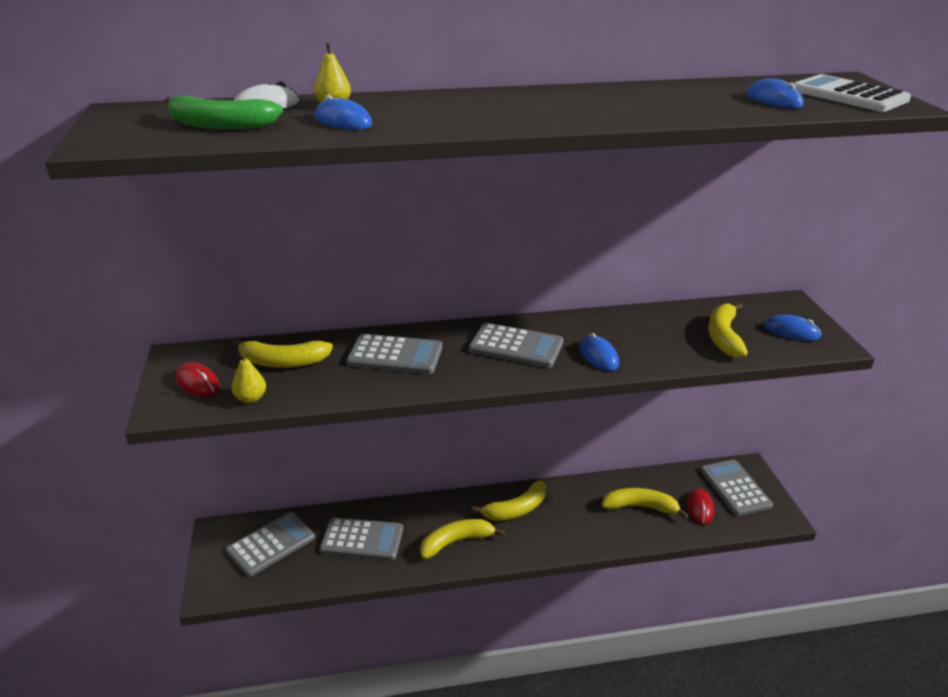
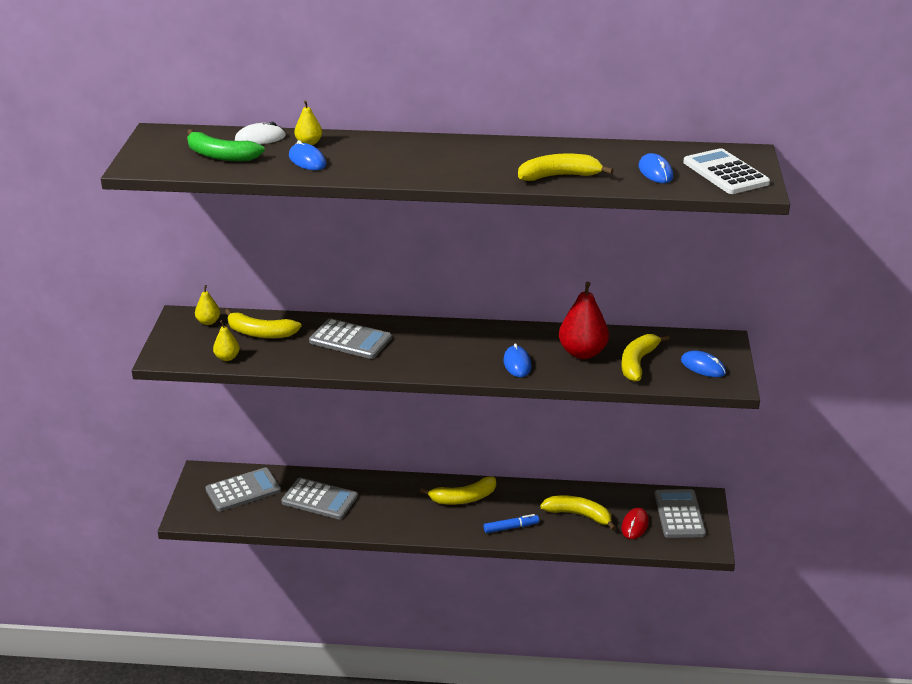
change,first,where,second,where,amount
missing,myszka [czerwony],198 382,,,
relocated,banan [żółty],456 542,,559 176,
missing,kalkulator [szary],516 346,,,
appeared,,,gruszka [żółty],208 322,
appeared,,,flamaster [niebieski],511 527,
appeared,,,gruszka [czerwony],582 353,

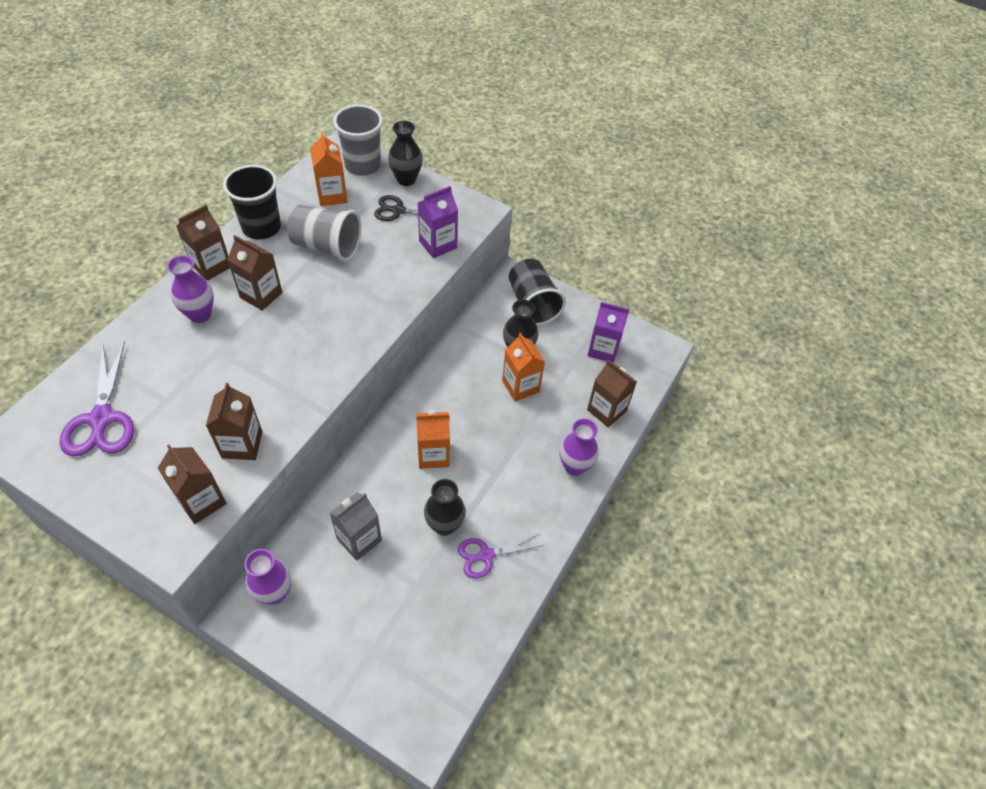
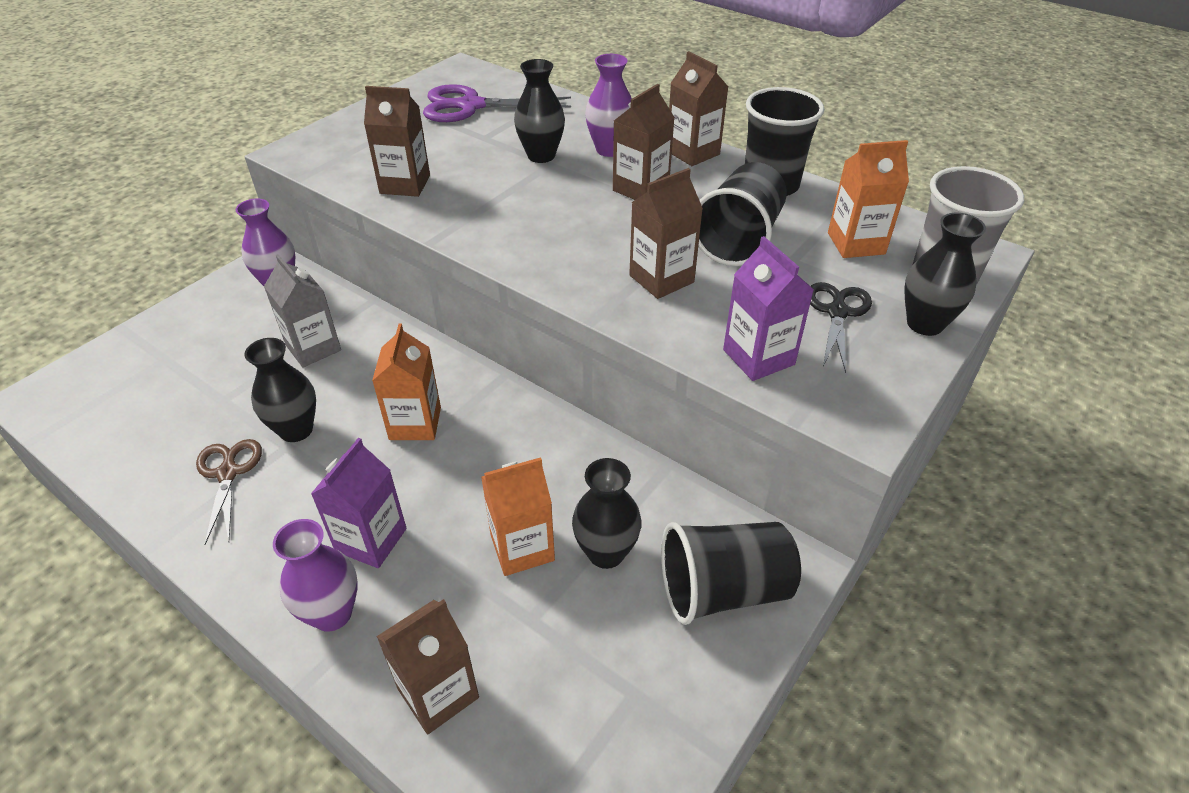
change,first,where,second,where,amount
relocated,karton mleka [brązowy],202 501,,661 279,
colour,szklanka [szary],326 246,szklanka [czarny],739 239,
colour,nożyczki [fioletowy],486 555,nożyczki [brązowy],228 473,
relocated,karton mleka [fioletowy],603 349,,371 540,
appeared,,,wazon [czarny],541 156,

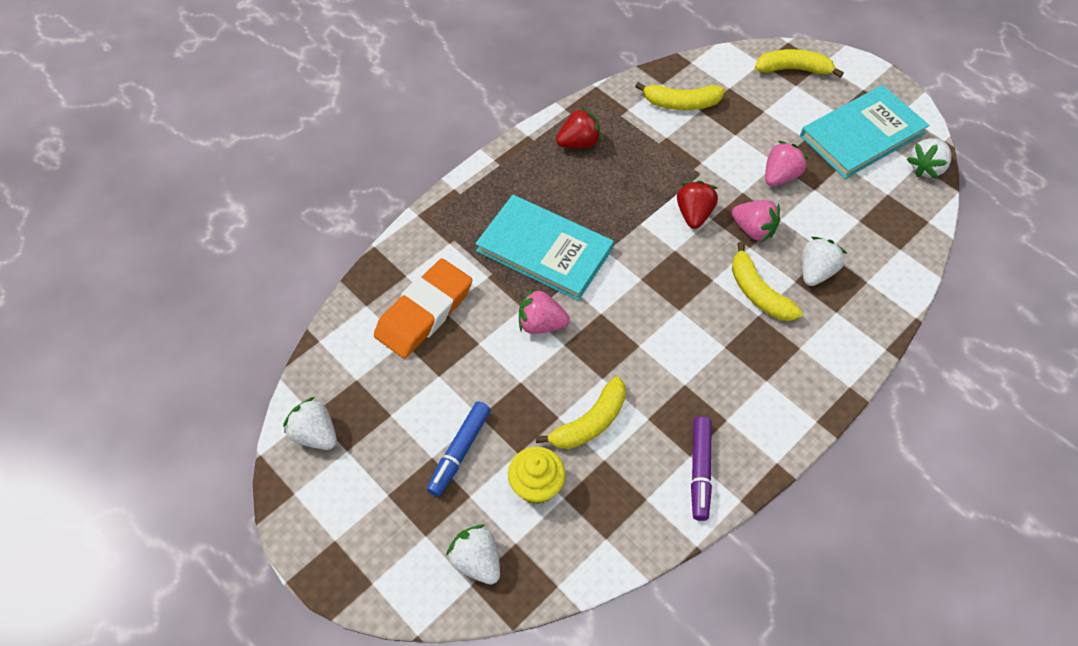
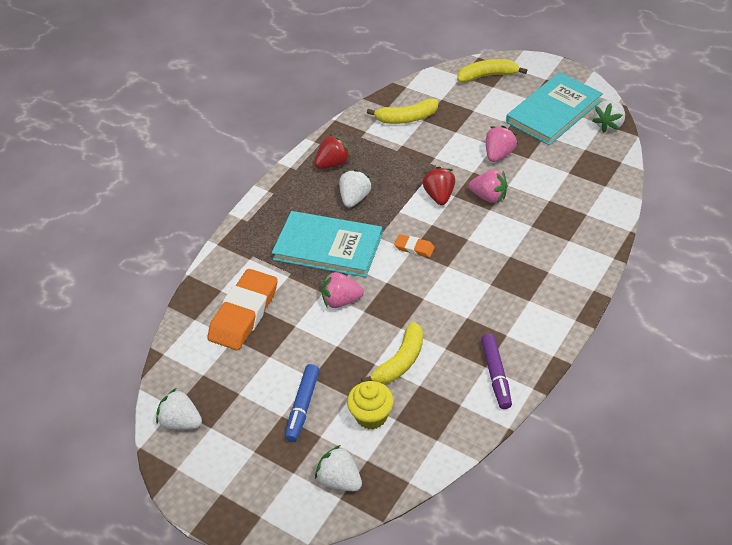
change,first,where,second,where,amount
missing,banan [żółty],758 293,,,
relocated,truskawka [biały],815 272,,355 198,
appeared,,,gumka do mazania [pomarańczowy],414 248,

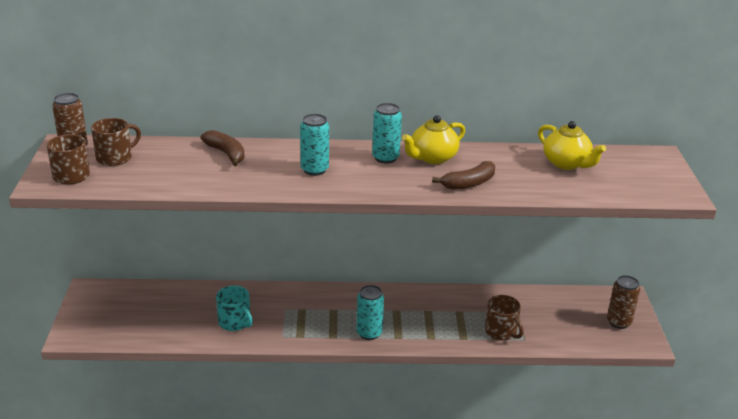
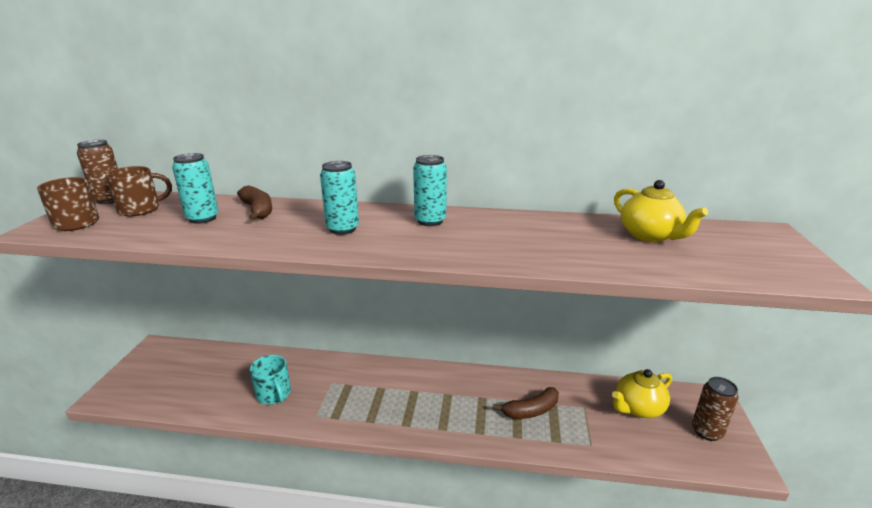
change,first,where,second,where,amount
relocated,puszka [turkusowy],369 333,,202 218,
relocated,imbryk [żółty],432 158,,638 408,
relocated,banan [brązowy],468 183,,530 410,
missing,kubek [brązowy],501 332,,,

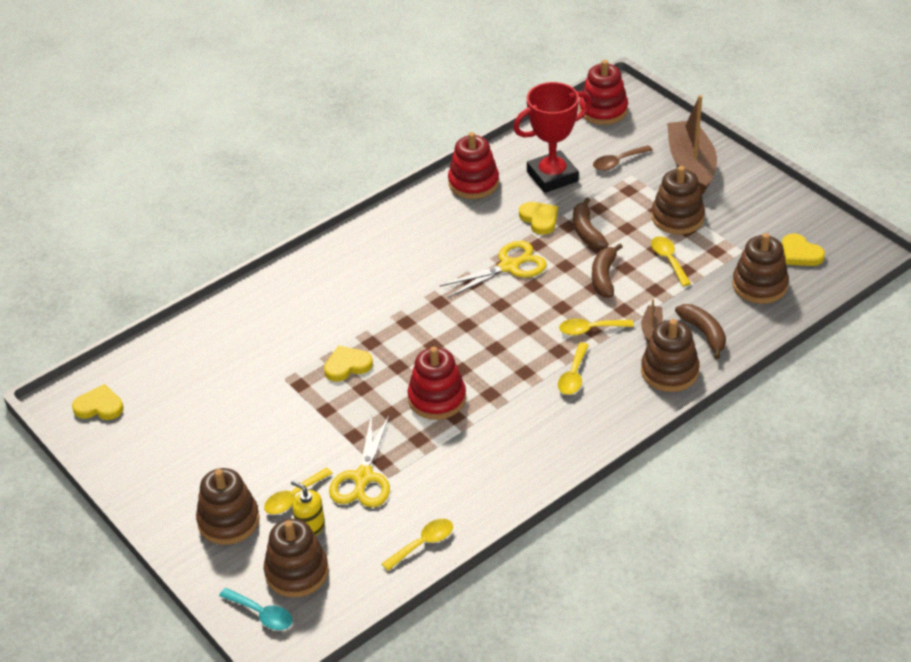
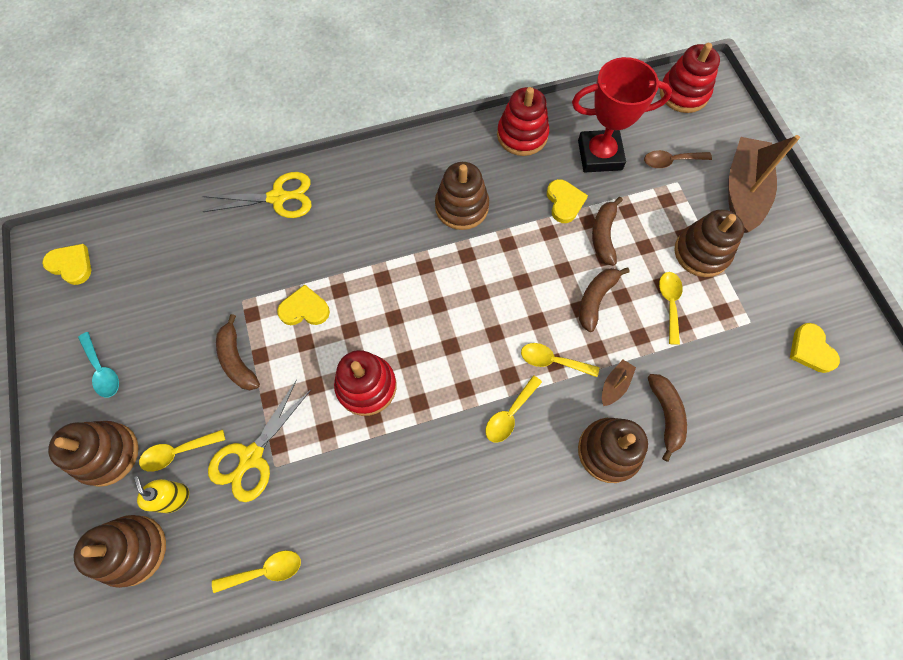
change,first,where,second,where,amount
relocated,łyżka [turkusowy],261 614,,102 370,
relocated,nożyczki [żółty],509 266,,278 198,
relocated,zabawka nakładanka [brązowy],759 285,,461 207,
appeared,,,banan [brązowy],237 360,

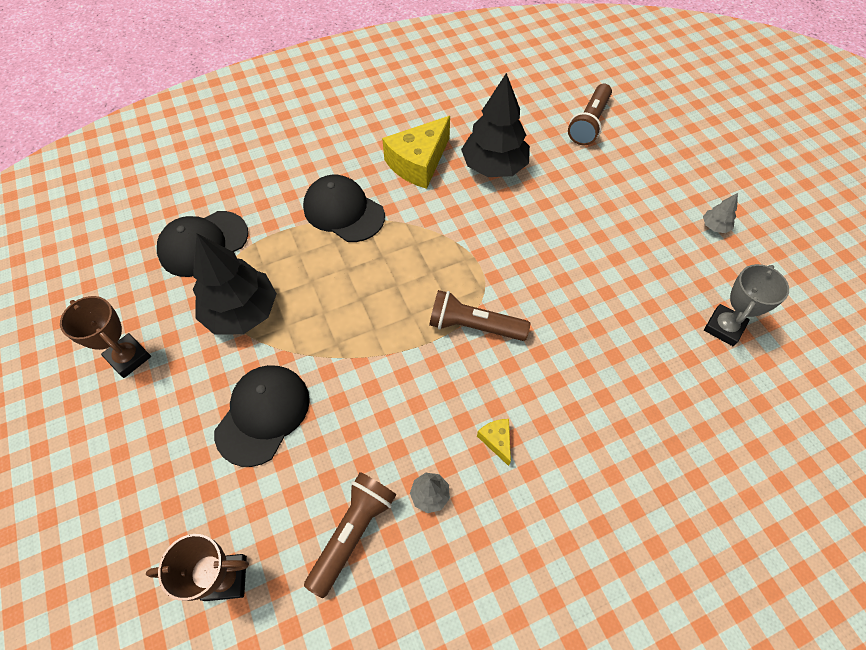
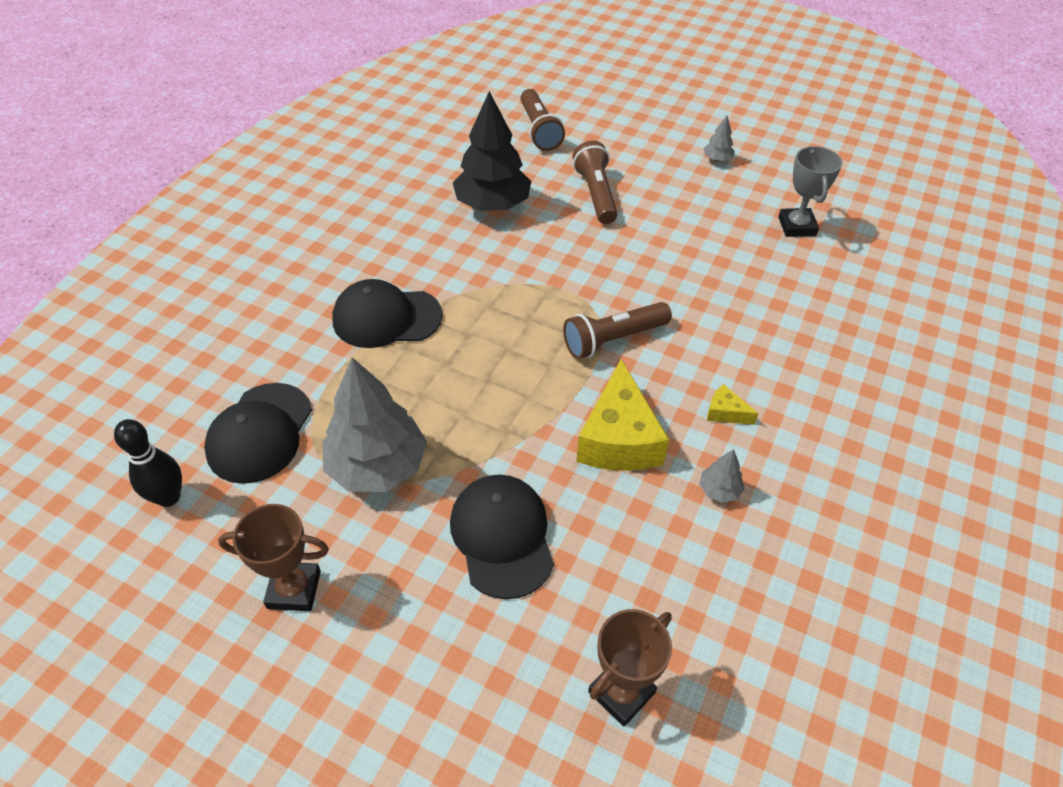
change,first,where,second,where,amount
colour,drzewko [czarny],242 312,drzewko [szary],377 466,
relocated,latarka [brązowy],353 532,,596 194,
relocated,ser [żółty],418 163,,619 439,
appeared,,,kręgiel [czarny],168 497,

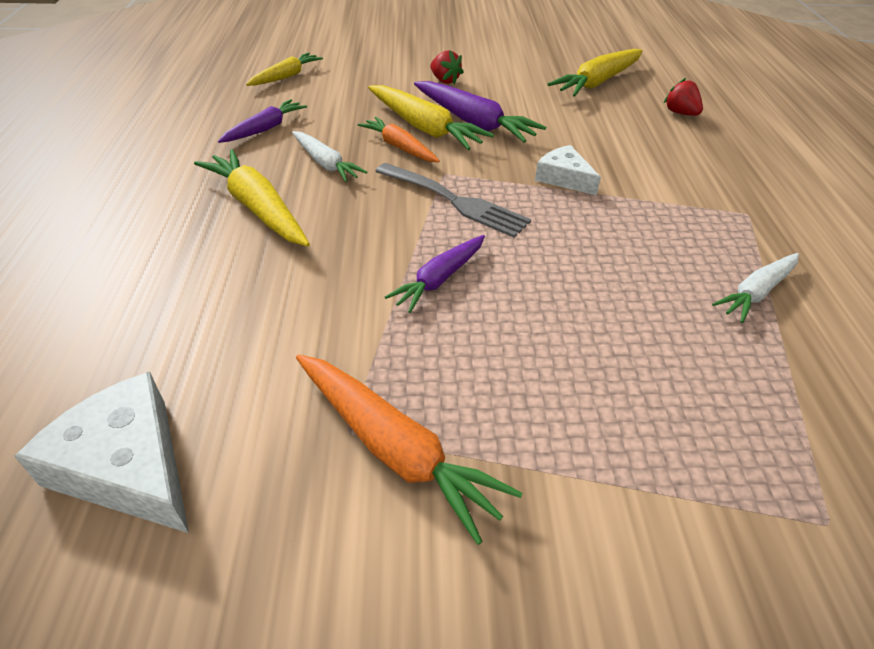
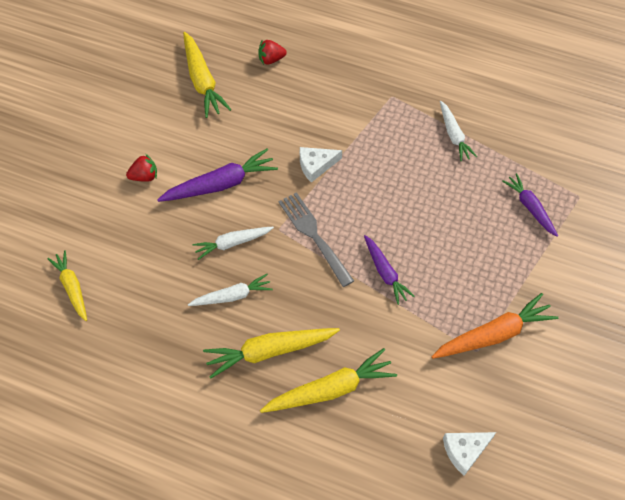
change,first,where,second,where,amount
size,ser [biały],128 466,,465 451,x0.62
relocated,marchewka [fioletowy],265 129,,530 208,
colour,marchewka [pomarańczowy],399 147,marchewka [biały],232 243,
relocated,marchewka [żółty],424 128,,330 389,
spun,widelec [szary],455 201,,314 235,90 degrees counterclockwise

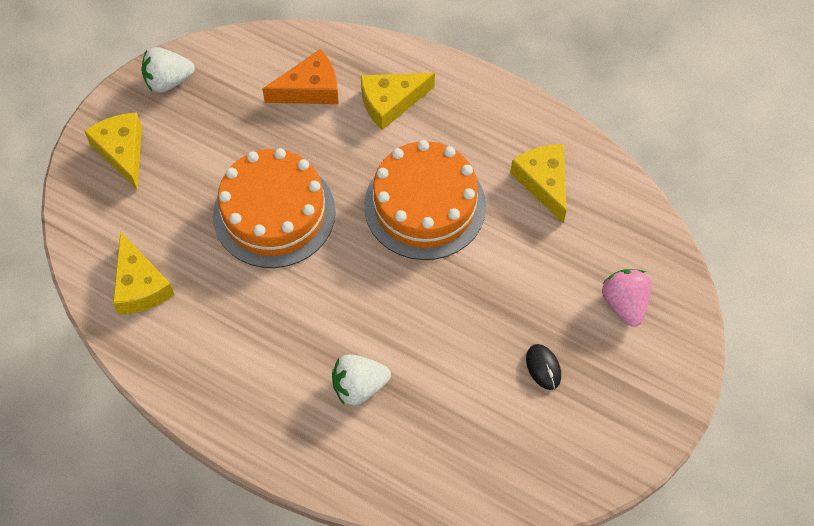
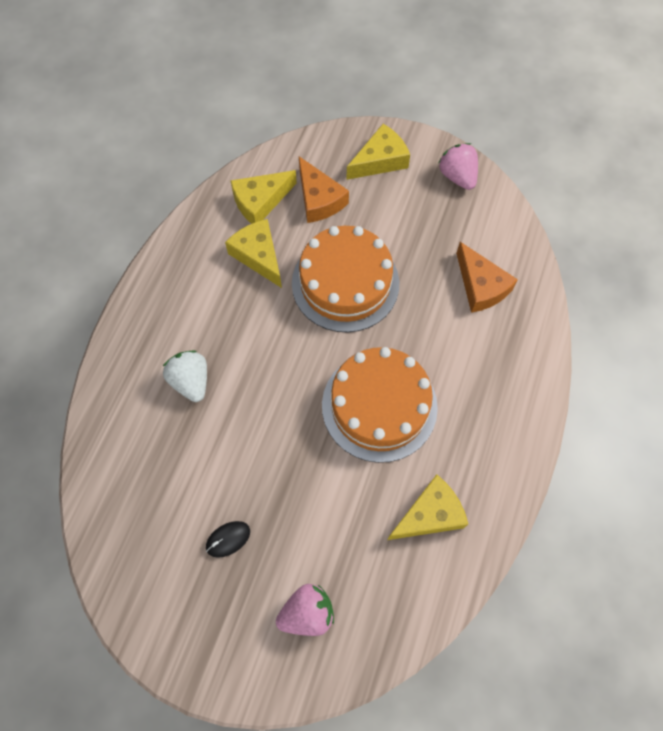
change,first,where,second,where,amount
colour,truskawka [biały],168 81,truskawka [różowy],457 176,
relocated,ser [żółty],390 102,,258 256,
appeared,,,ser [pomarańczowy],319 199,

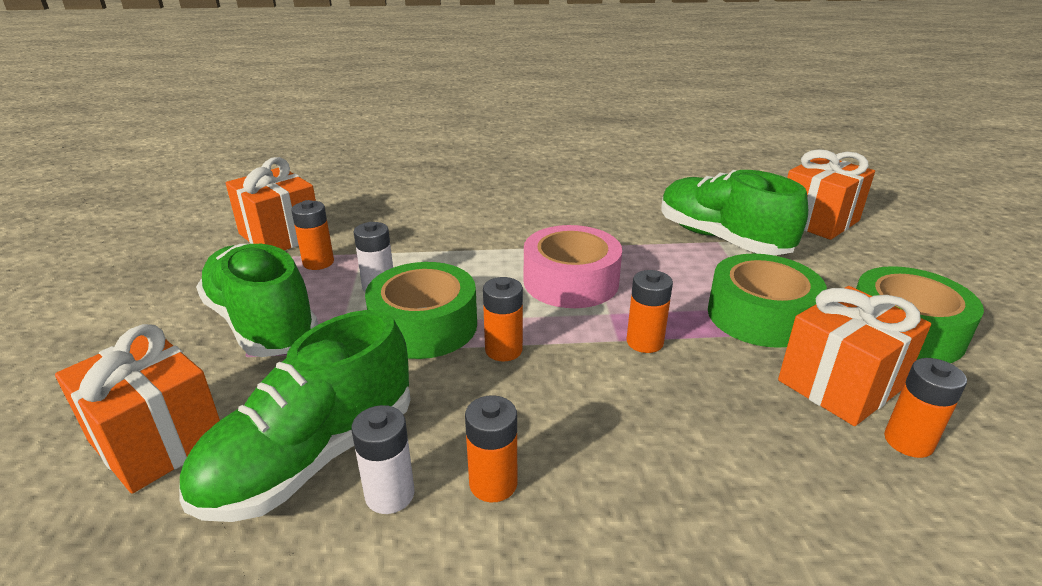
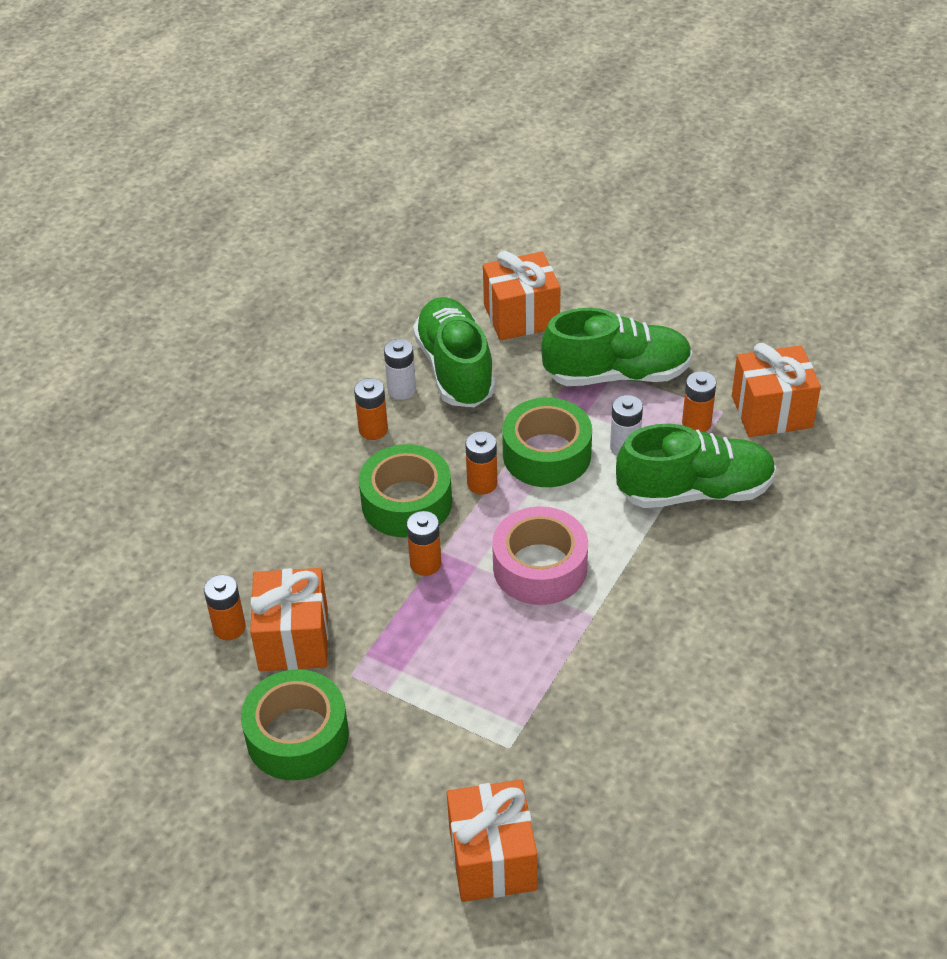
change,first,where,second,where,amount
relocated,but [zielony],721 239,,695 491,
relocated,taśma klejąca [zielony],760 316,,406 503,

